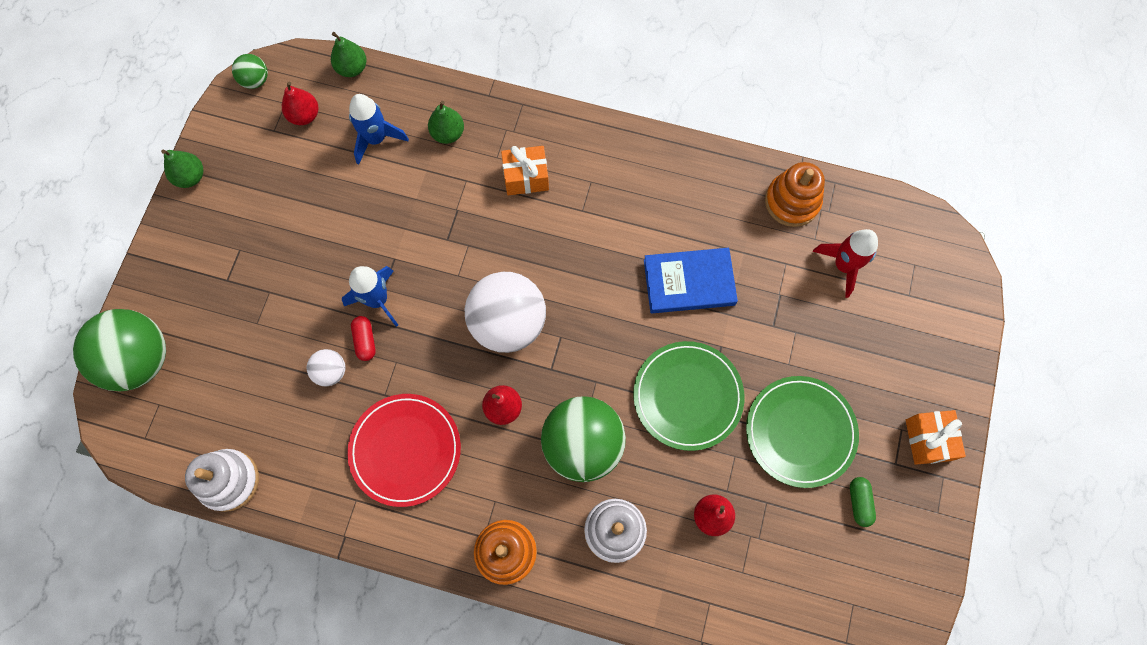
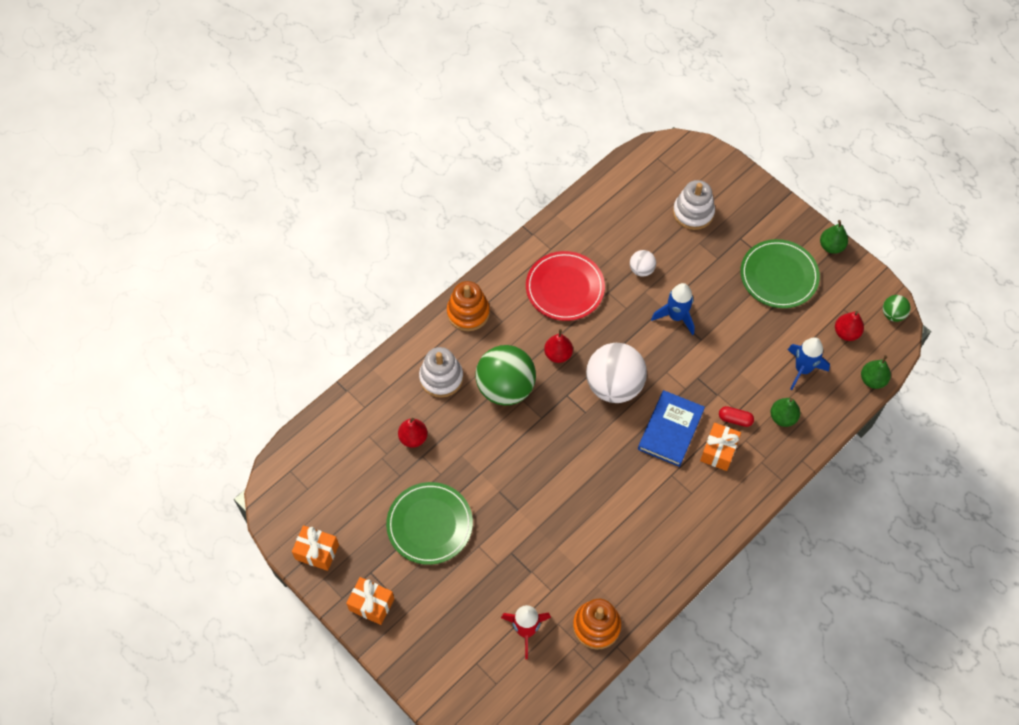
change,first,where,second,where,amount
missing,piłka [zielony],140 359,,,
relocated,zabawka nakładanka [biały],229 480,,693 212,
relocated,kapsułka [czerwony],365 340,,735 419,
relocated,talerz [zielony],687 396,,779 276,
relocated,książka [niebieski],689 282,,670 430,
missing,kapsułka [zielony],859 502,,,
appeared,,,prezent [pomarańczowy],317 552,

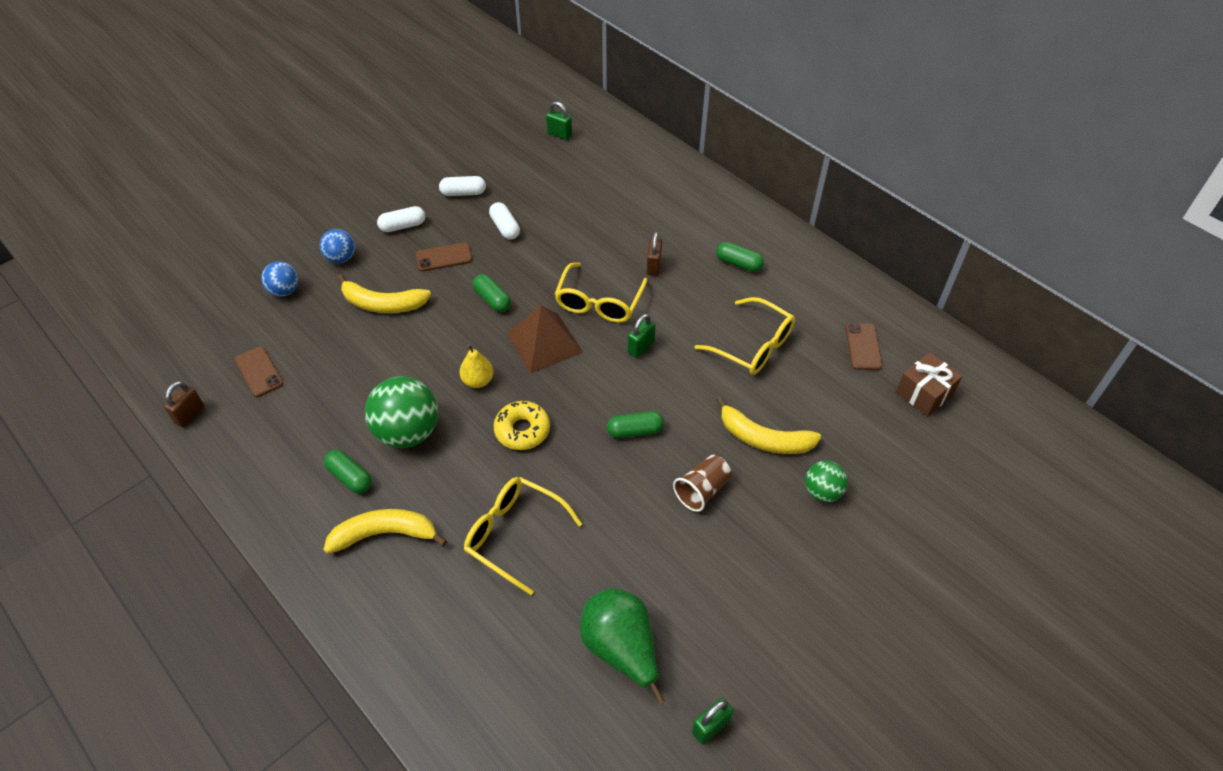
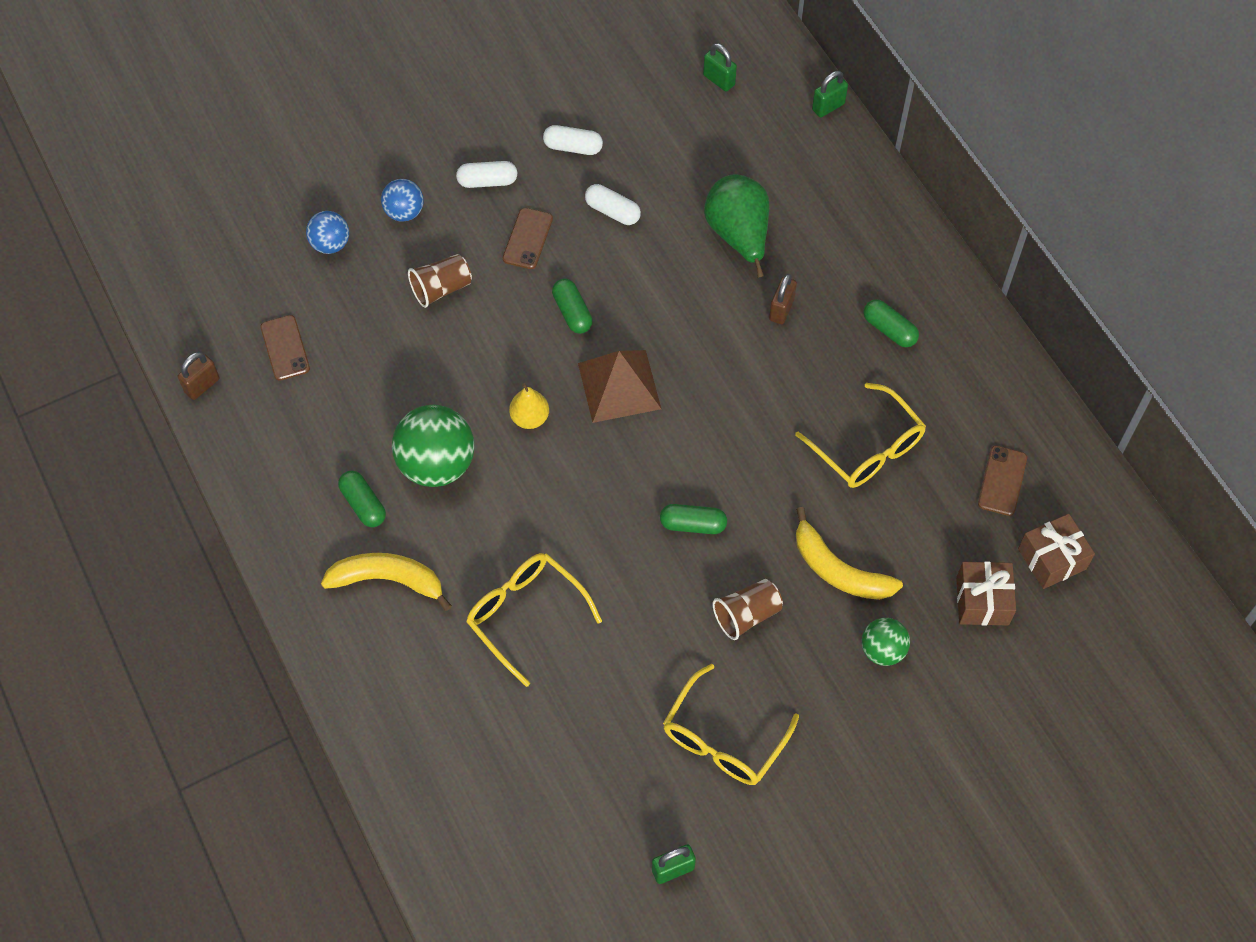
change,first,where,second,where,amount
exchanged,banan [żółty],382 304,szklanka [brązowy],441 289,
spun,telefon [brązowy],444 257,,527 239,75 degrees counterclockwise
spun,kapsułka [biały],505 227,,612 211,45 degrees counterclockwise
missing,donut [żółty],522 430,,,
relocated,okulary [żółty],599 302,,724 738,
relocated,gruszka [zielony],621 648,,738 235,
relocated,kłódka [zielony],641 347,,828 107,
appeared,,,prezent [brązowy],982 601,

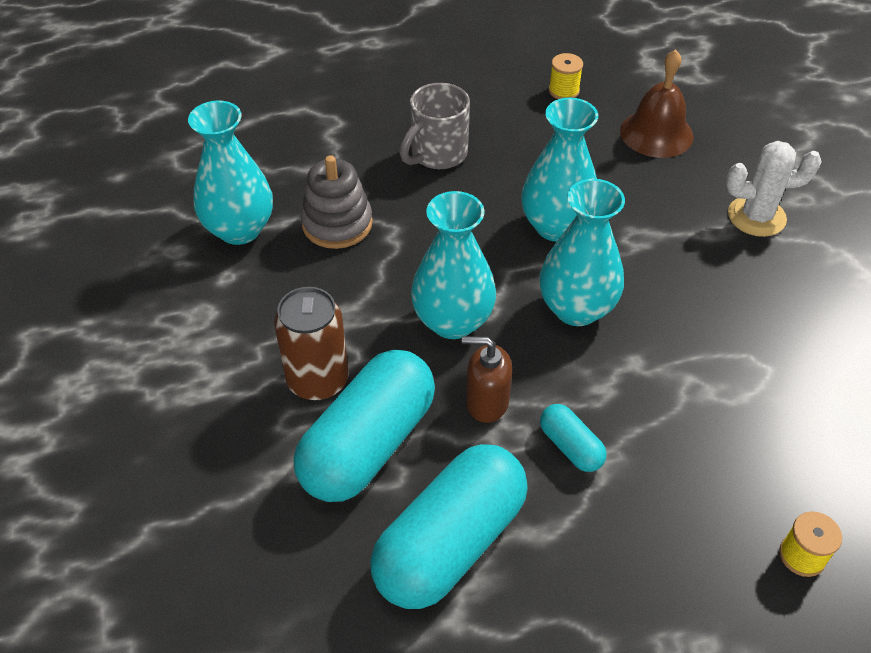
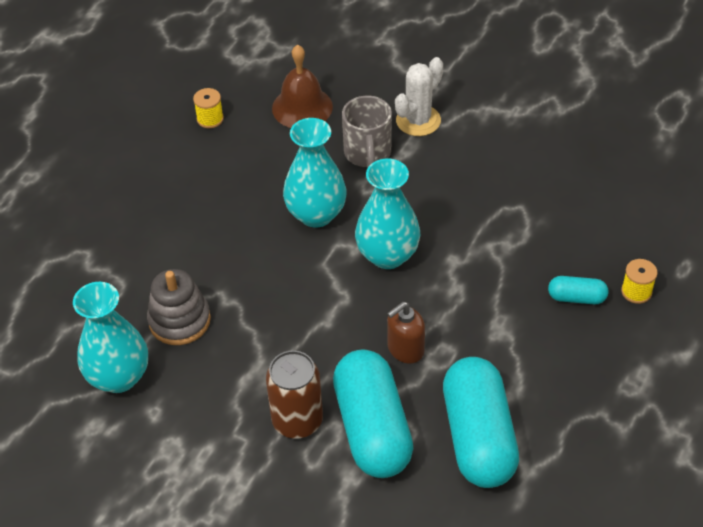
change,first,where,second,where,amount
relocated,kubek [szary],437 155,,367 154,
missing,wazon [turkusowy],453 321,,,
relocated,kapsułka [turkusowy],570 447,,576 297,

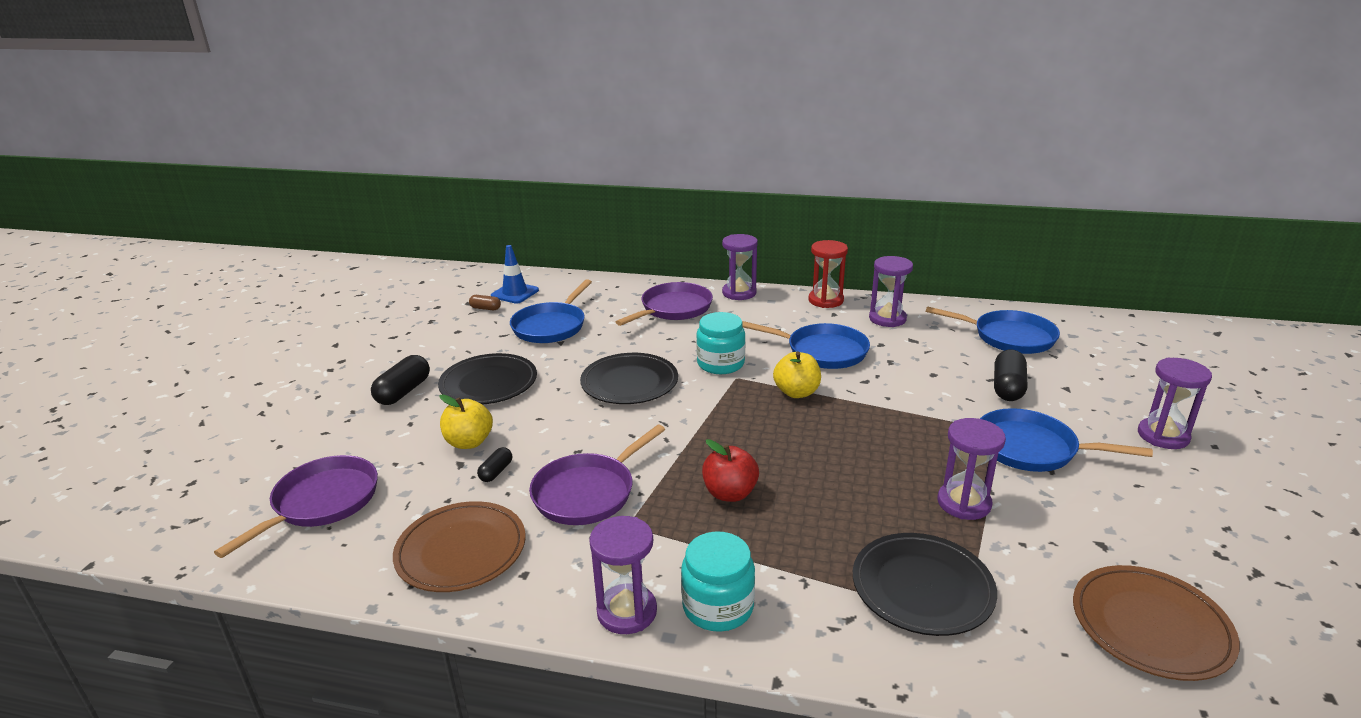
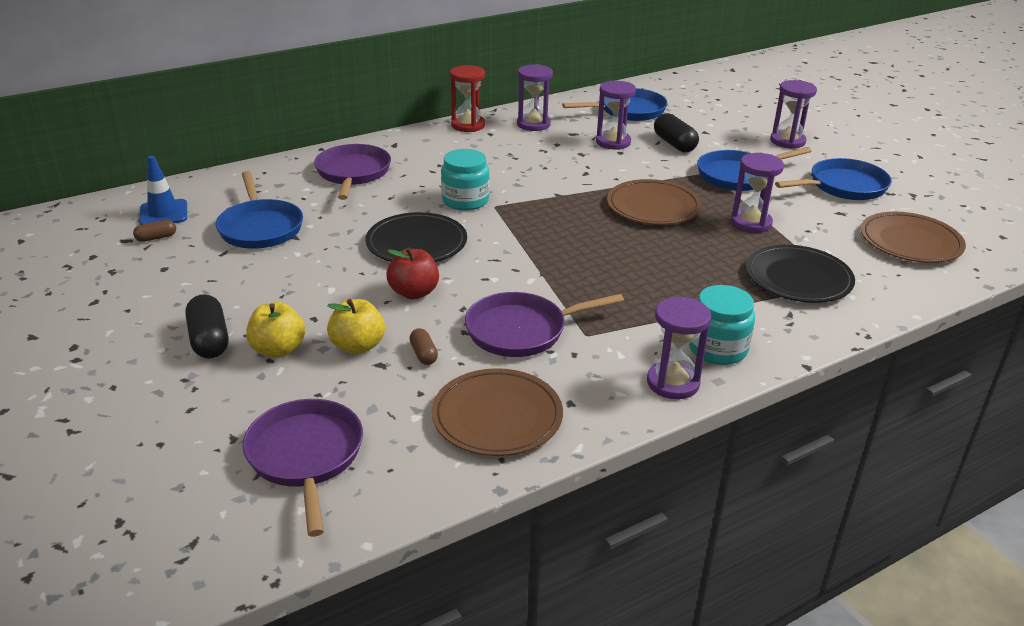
change,first,where,second,where,amount
missing,talerz [czarny],488 383,,,
colour,kapsułka [czarny],496 472,kapsułka [brązowy],423 354,
spun,patelnia [fioletowy],588 492,,522 330,75 degrees clockwise
relocated,jabłko [czerwony],730 493,,414 292,
relocated,klepsydra [fioletowy],739 293,,613 142,
relocated,patelnia [niebieski],822 351,,843 186,
relocated,jabłko [żółty],796 392,,278 350,
appeared,,,talerz [brązowy],653 207,

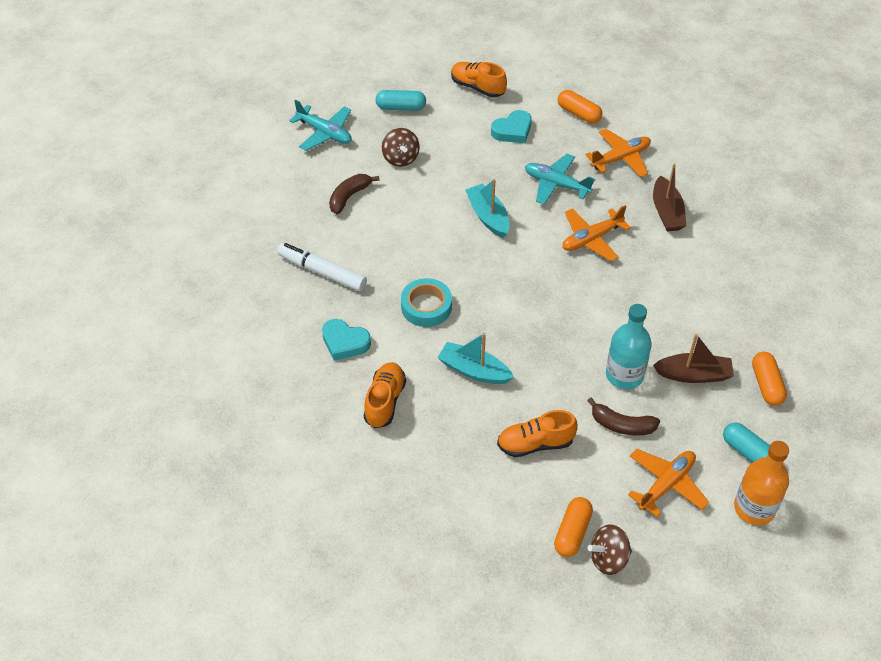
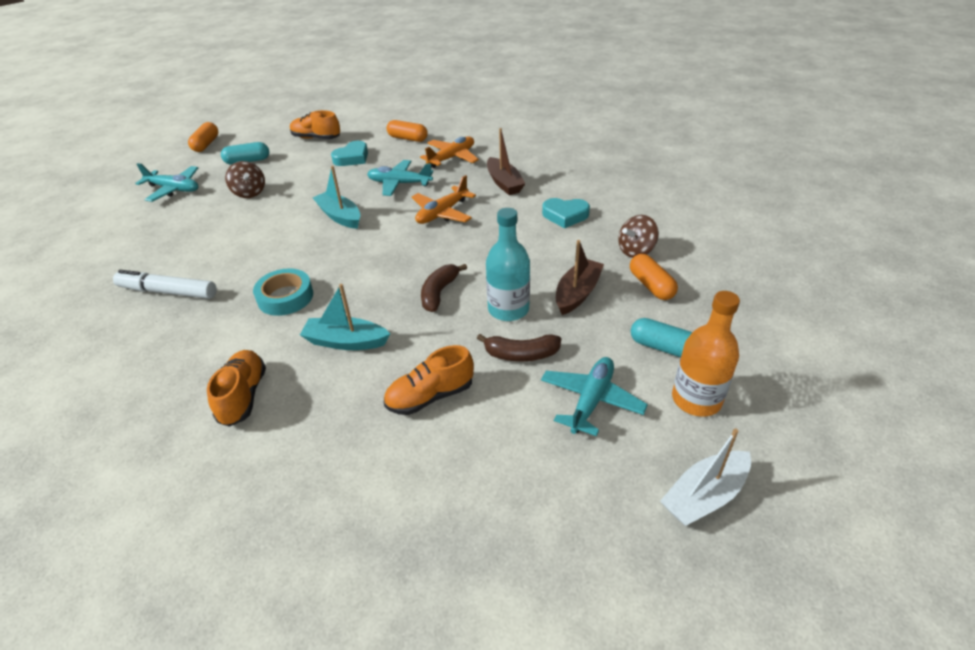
change,first,where,second,where,amount
relocated,serce [turkusowy],345 342,,565 216,
relocated,banan [brązowy],349 197,,439 293,
relocated,kapsułka [pomarańczowy],572 532,,206 144,
relocated,bączek [brązowy],608 558,,636 251,
colour,samolot [pomarańczowy],666 484,samolot [turkusowy],591 400,
spun,łódka [brązowy],693 375,,577 293,45 degrees counterclockwise
appeared,,,łódka [biały],704 496,

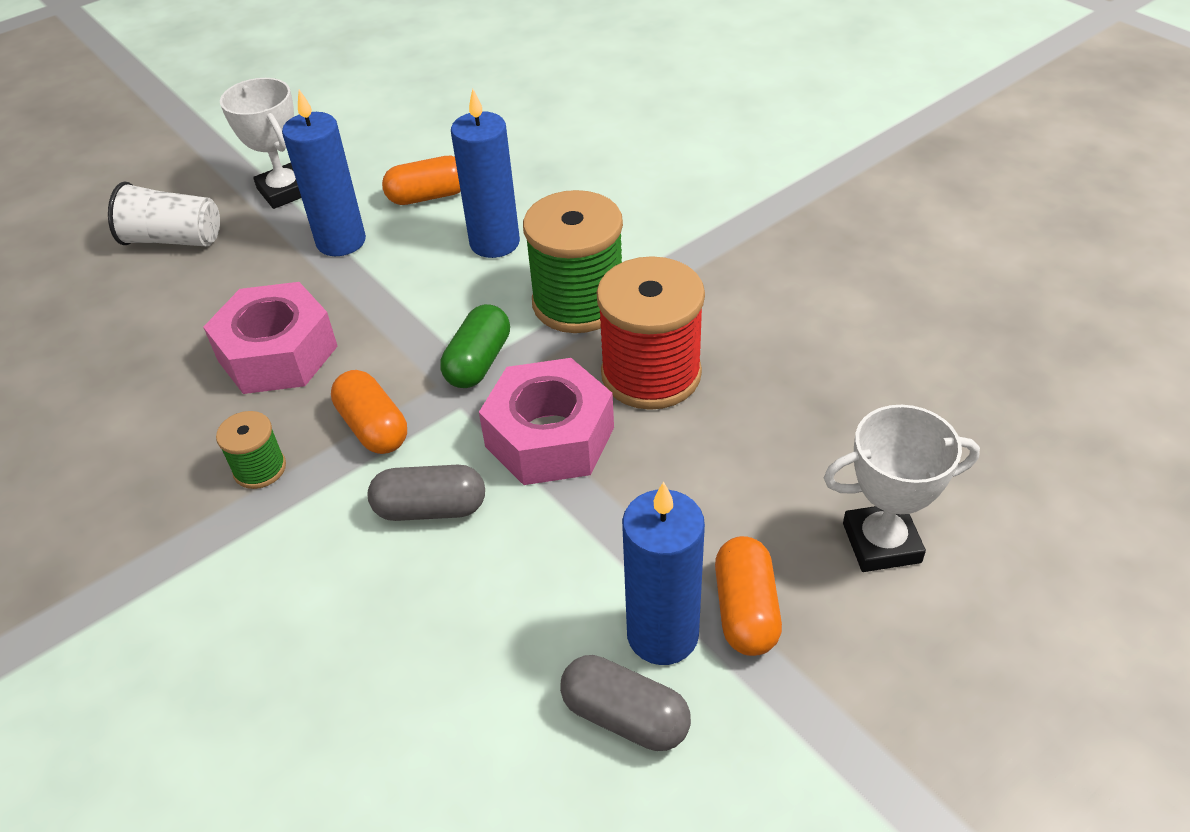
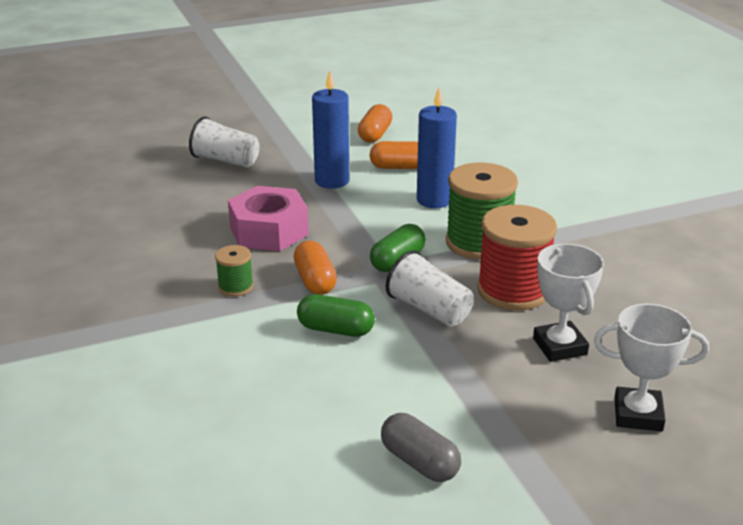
change,first,where,second,where,amount
relocated,puchar [biały],285 191,,559 346,
colour,kapsułka [szary],430 508,kapsułka [zielony],335 329,
exchanged,nakrętka [różowy],550 437,szklanka [biały],429 309,
missing,świeca [niebieski],662 634,,,
relocated,kapsułka [pomarańczowy],746 610,,375 135,

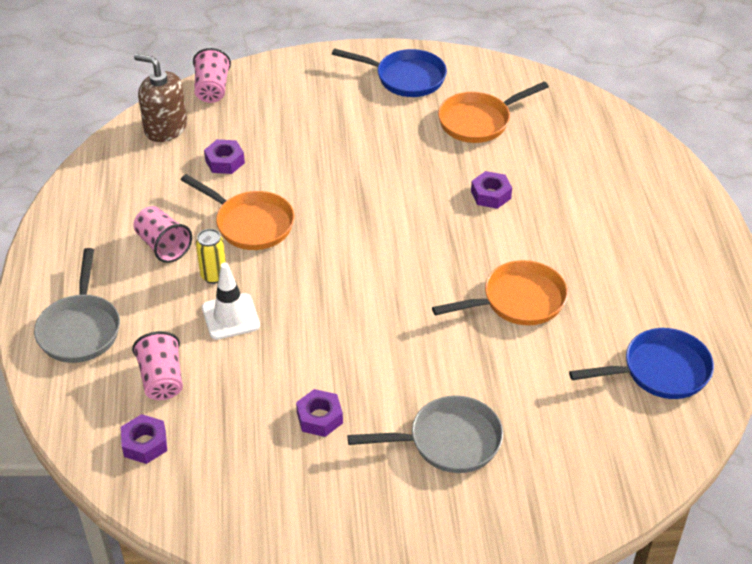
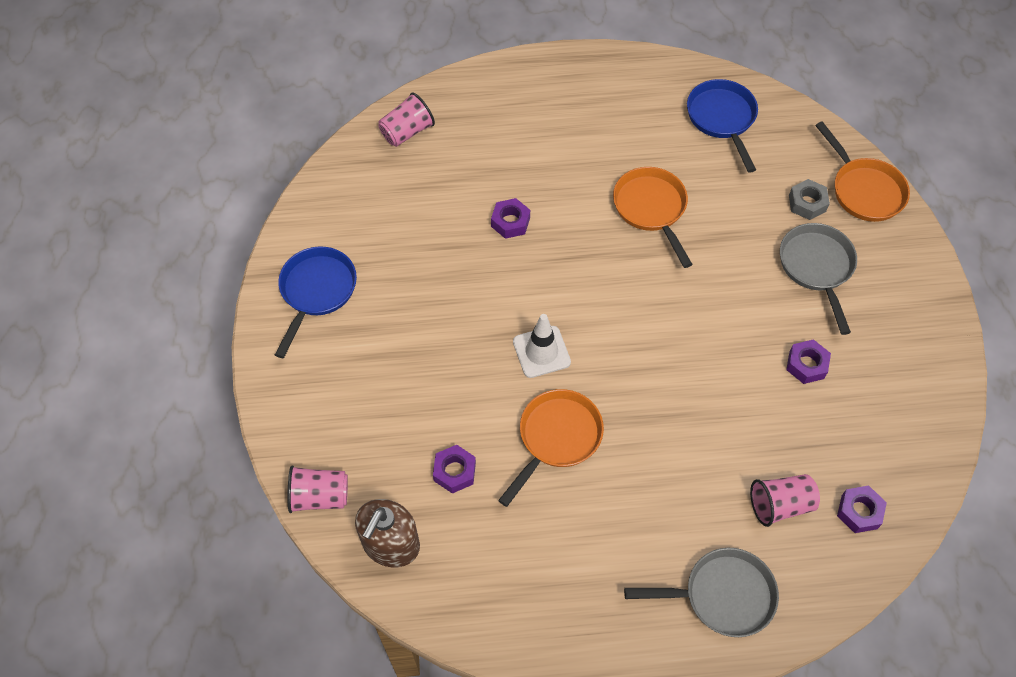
change,first,where,second,where,amount
relocated,szklanka [różowy],163 246,,407 132,
missing,puszka [żółty],214 276,,,
relocated,pachołek [biały],231 317,,541 352,
relocated,patelnia [pomarańczowy],478 121,,864 190,
appeared,,,nakrętka [szary],807 203,

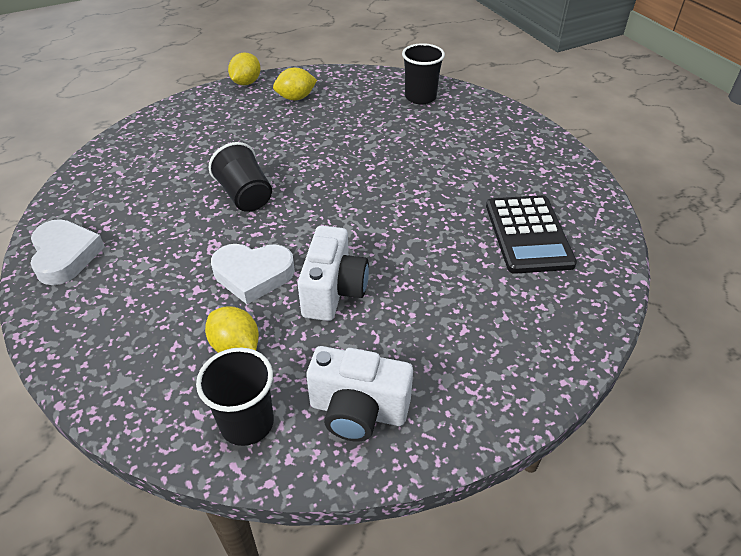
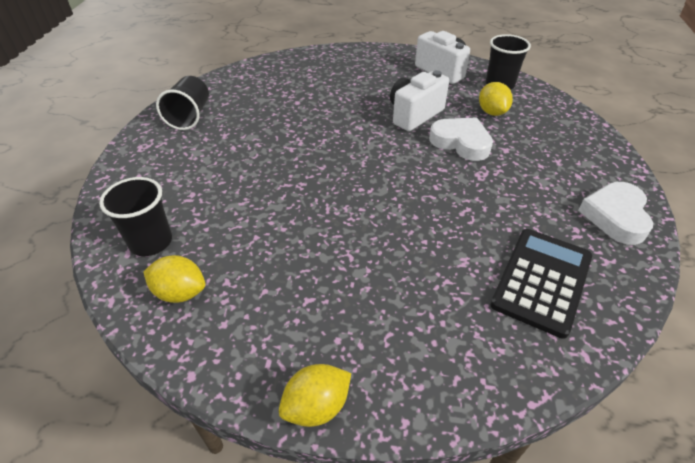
change,first,where,second,where,amount
relocated,szklanka [czarny],245 196,,189 116,
relocated,cytryna [żółty],296 98,,180 293,
relocated,kalkulator [czarny],528 234,,542 281,

